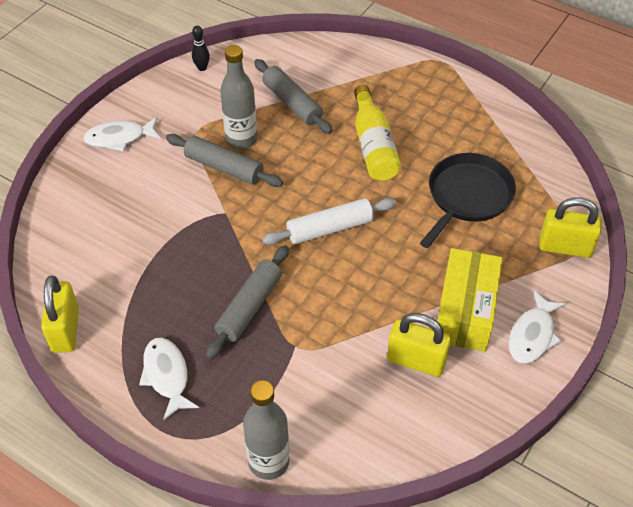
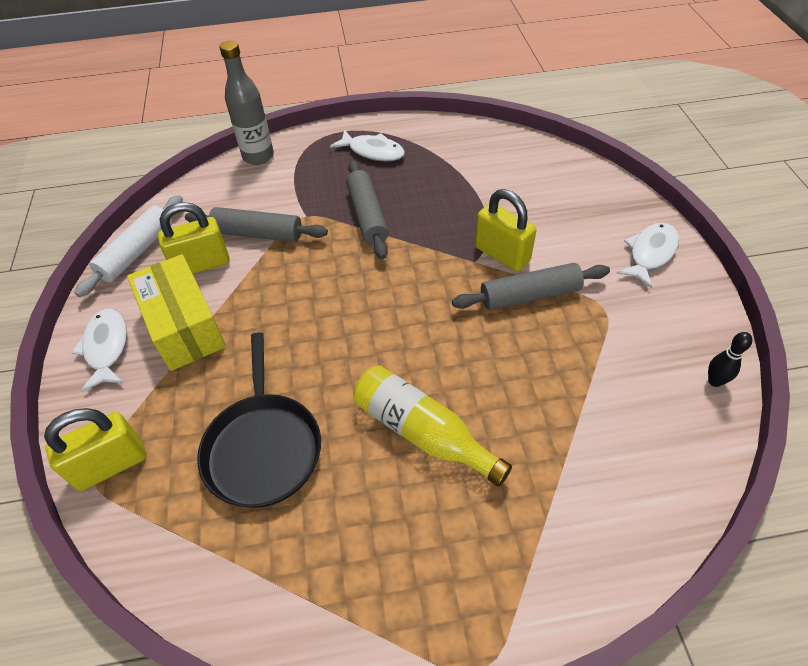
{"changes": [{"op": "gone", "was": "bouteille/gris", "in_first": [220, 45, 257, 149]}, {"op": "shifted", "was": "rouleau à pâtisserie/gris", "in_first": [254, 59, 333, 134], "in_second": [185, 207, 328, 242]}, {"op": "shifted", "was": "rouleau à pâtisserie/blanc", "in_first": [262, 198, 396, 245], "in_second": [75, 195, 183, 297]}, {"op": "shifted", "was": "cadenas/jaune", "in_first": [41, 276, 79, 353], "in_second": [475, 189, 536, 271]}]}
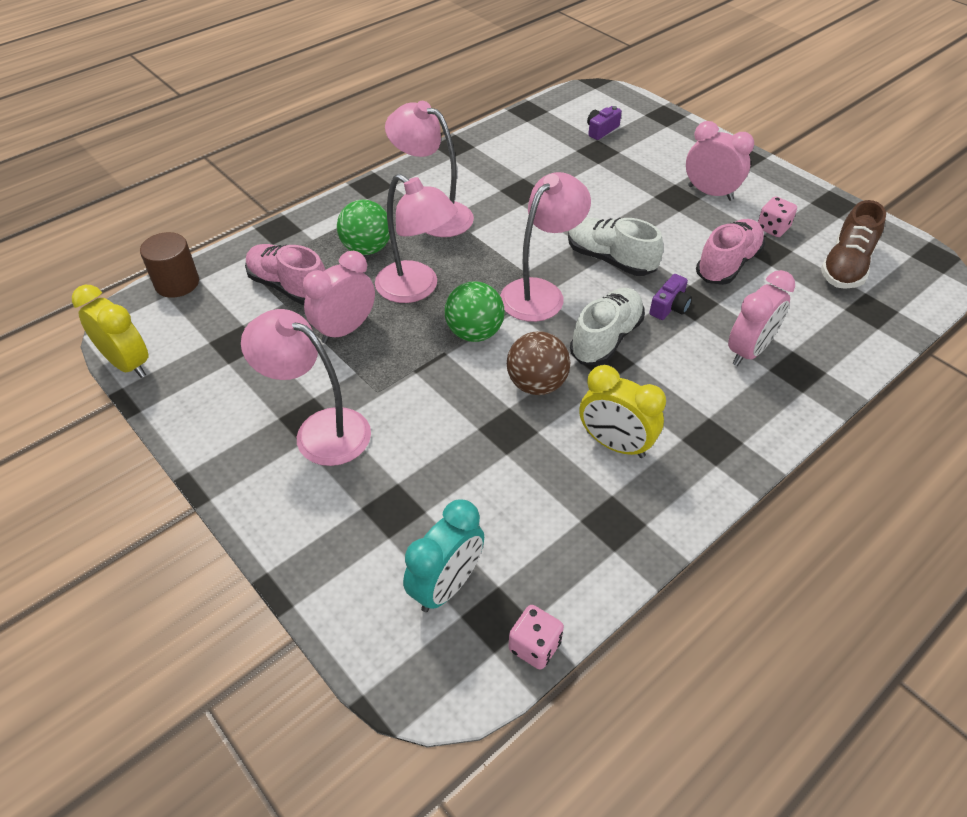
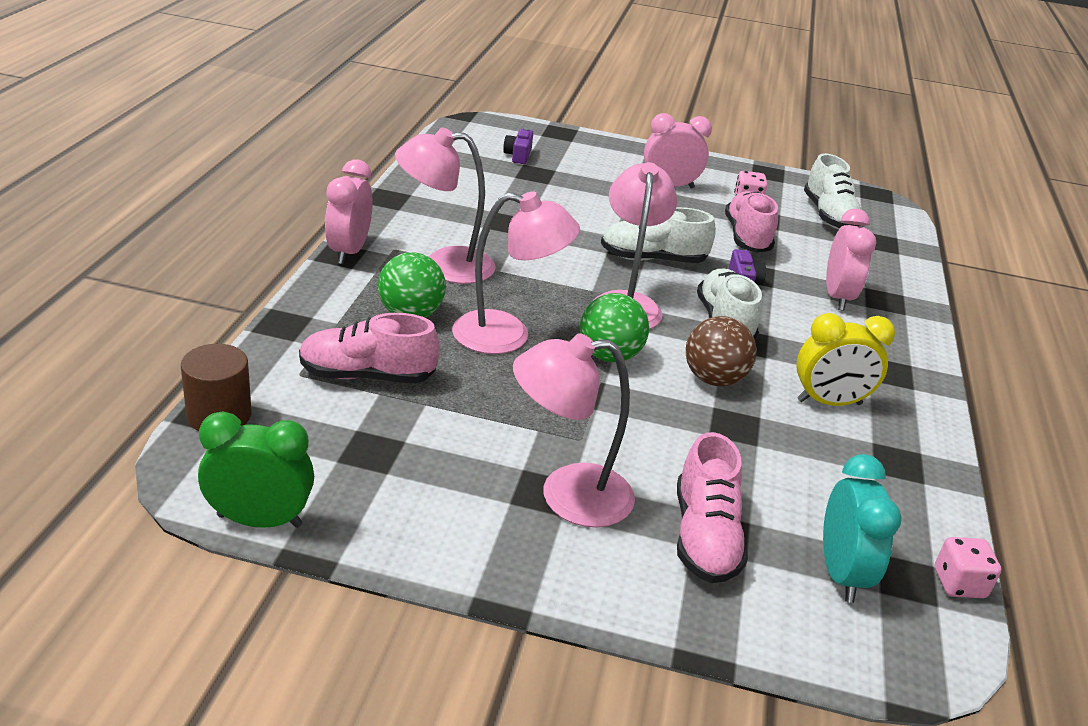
{"changes": [{"op": "repainted", "was": "chaussure/marron", "now": "chaussure/blanc", "in_first": [821, 200, 886, 289], "in_second": [804, 153, 861, 229]}, {"op": "shifted", "was": "réveil/rose", "in_first": [303, 251, 375, 344], "in_second": [325, 159, 373, 264]}, {"op": "repainted", "was": "réveil/jaune", "now": "réveil/vert", "in_first": [72, 285, 148, 378], "in_second": [198, 411, 314, 528]}, {"op": "new", "now": "chaussure/rose", "in_second": [677, 432, 748, 583]}]}
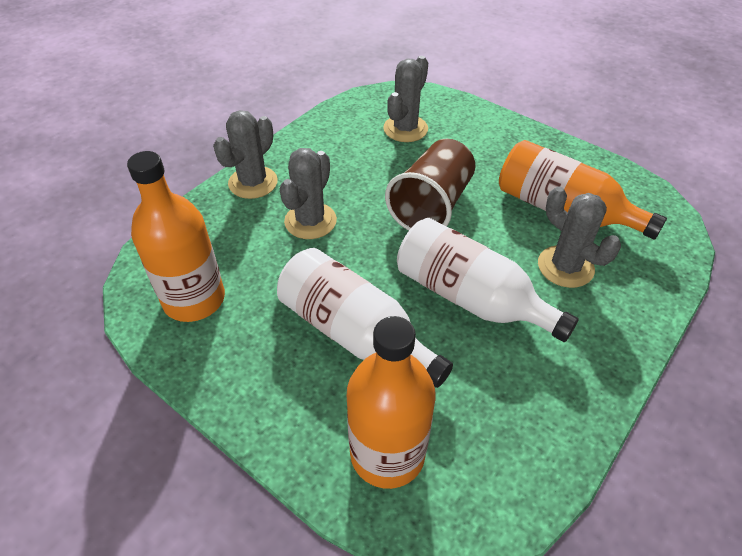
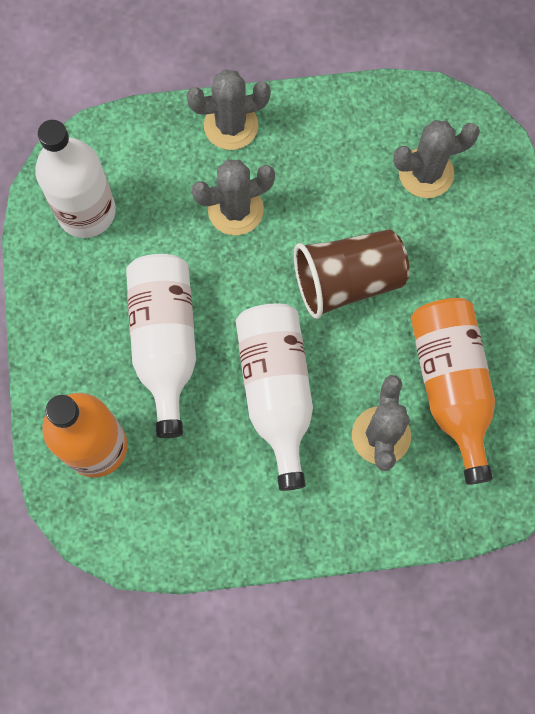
{"changes": [{"op": "repainted", "was": "bouteille/orange", "now": "bouteille/blanc", "in_first": [127, 151, 225, 322], "in_second": [35, 120, 116, 238]}]}
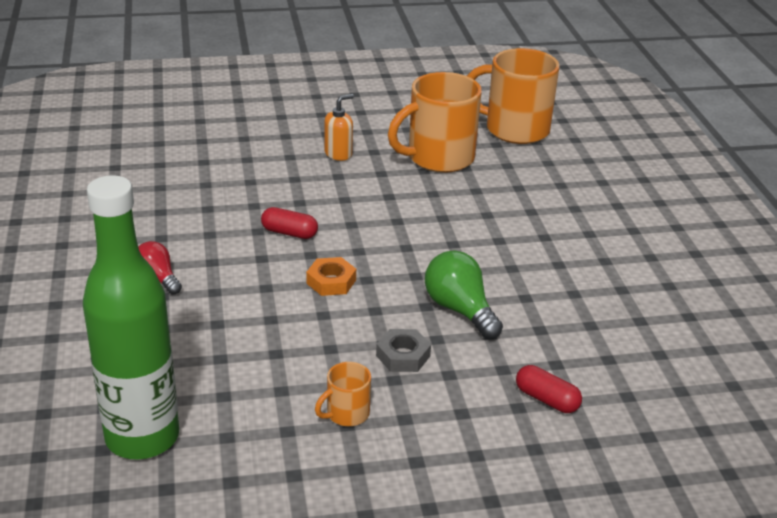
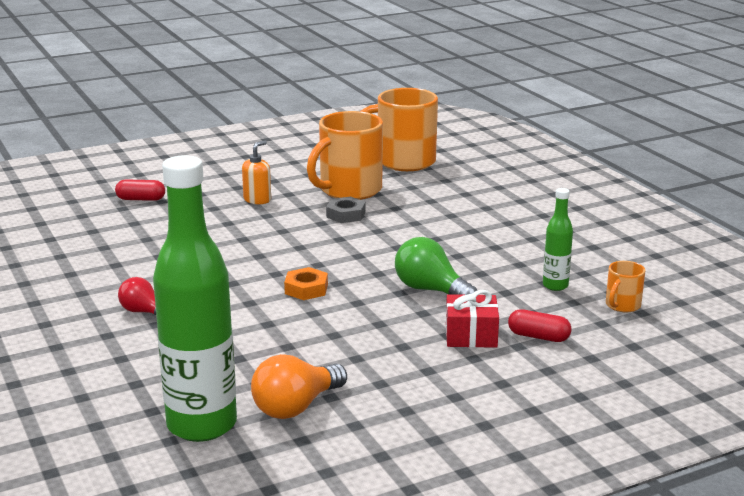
{"changes": [{"op": "shifted", "was": "gélule/rouge", "in_first": [261, 207, 318, 239], "in_second": [115, 179, 165, 201]}, {"op": "shifted", "was": "écrou/gris", "in_first": [376, 329, 431, 372], "in_second": [326, 197, 366, 223]}, {"op": "shifted", "was": "tasse/orange", "in_first": [315, 362, 371, 426], "in_second": [606, 261, 646, 312]}, {"op": "new", "now": "bouteille/vert", "in_second": [543, 188, 573, 291]}, {"op": "new", "now": "cadeau/rouge", "in_second": [446, 290, 499, 348]}, {"op": "new", "now": "ampoule/orange", "in_second": [251, 354, 347, 419]}]}
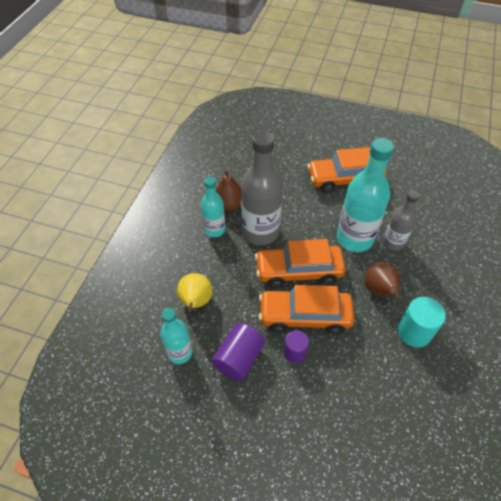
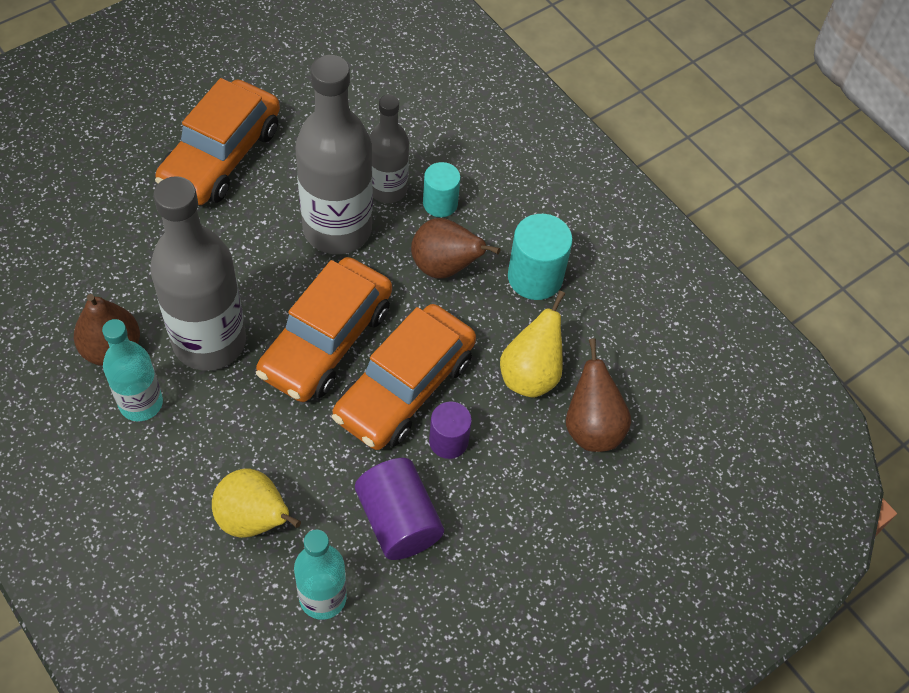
{"changes": [{"op": "repainted", "was": "bouteille/turquoise", "now": "bouteille/gris", "in_first": [337, 138, 394, 252], "in_second": [296, 55, 373, 254]}, {"op": "new", "now": "cylindre/turquoise", "in_second": [423, 162, 461, 217]}, {"op": "new", "now": "poire/jaune", "in_second": [500, 291, 565, 398]}, {"op": "new", "now": "poire/marron", "in_second": [566, 338, 631, 452]}]}
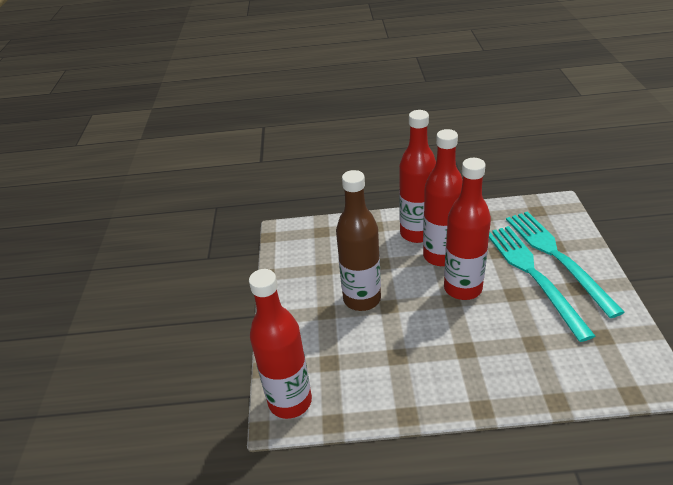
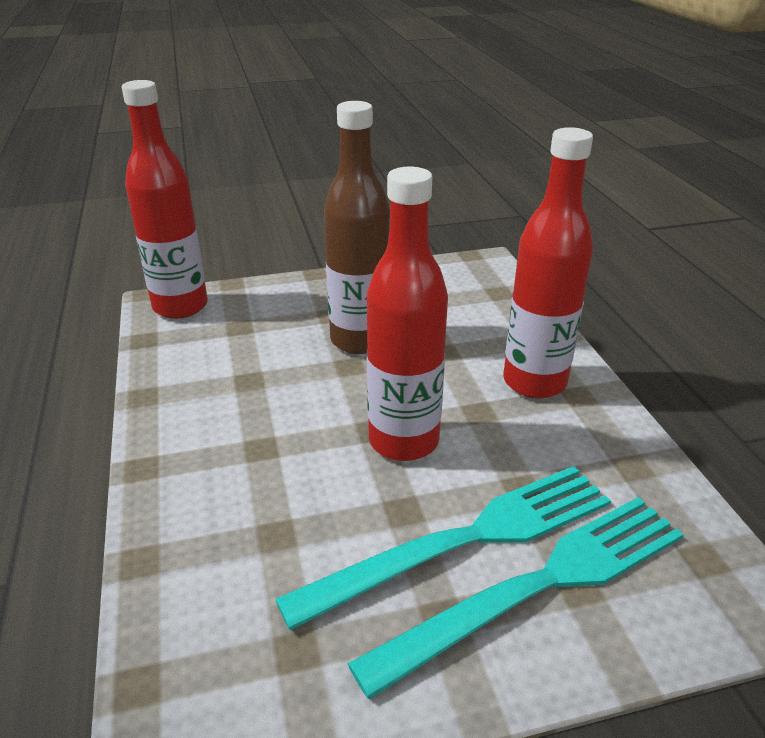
{"changes": [{"op": "gone", "was": "bouteille/rouge", "in_first": [423, 129, 463, 266]}]}
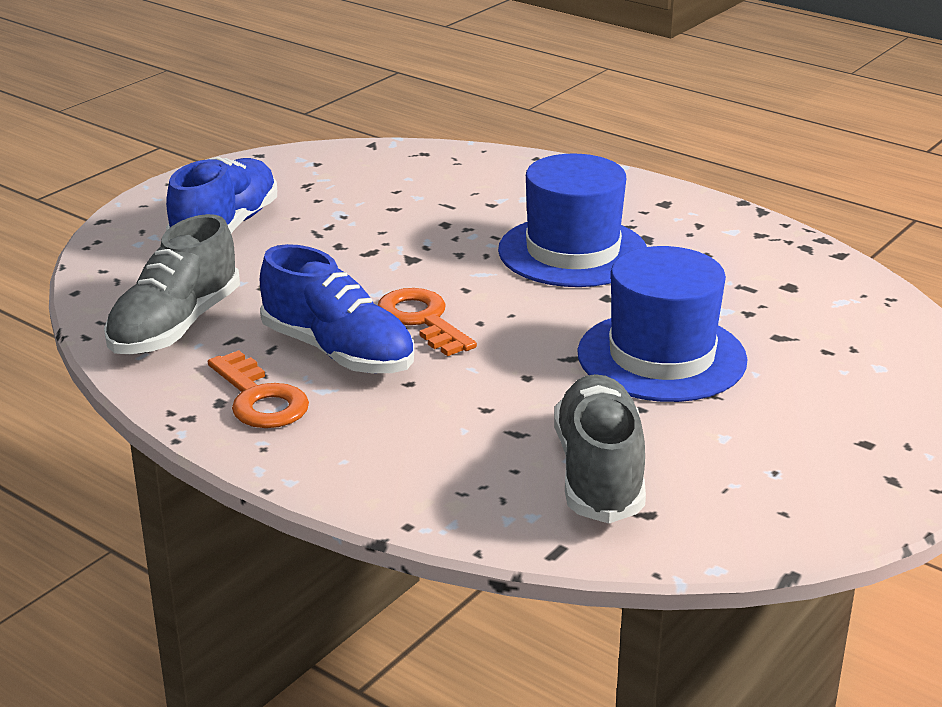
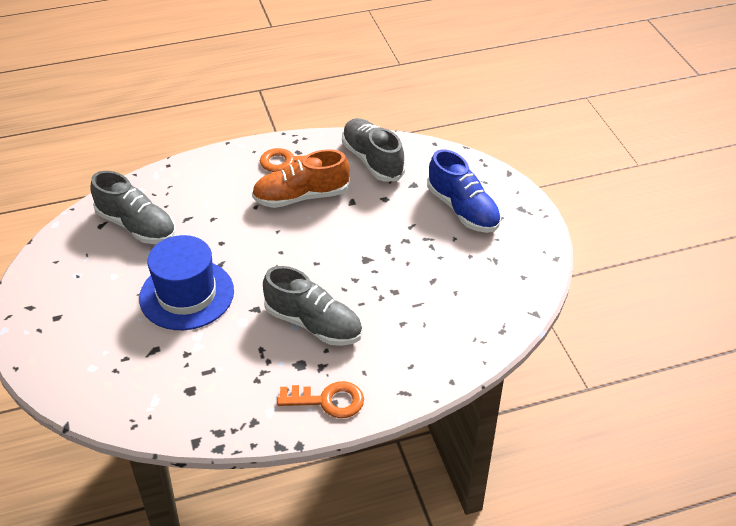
{"changes": [{"op": "swapped", "was": "chapeau/bleu", "now": "chaussure/gris", "in_first": [498, 154, 647, 287], "in_second": [263, 266, 362, 346]}, {"op": "repainted", "was": "chaussure/bleu", "now": "chaussure/orange", "in_first": [260, 244, 414, 374], "in_second": [252, 149, 350, 208]}, {"op": "shifted", "was": "clé/orange", "in_first": [378, 288, 477, 356], "in_second": [277, 381, 364, 418]}]}
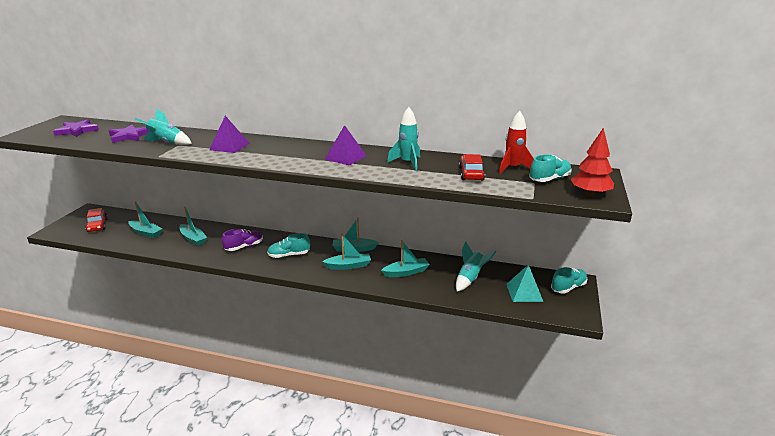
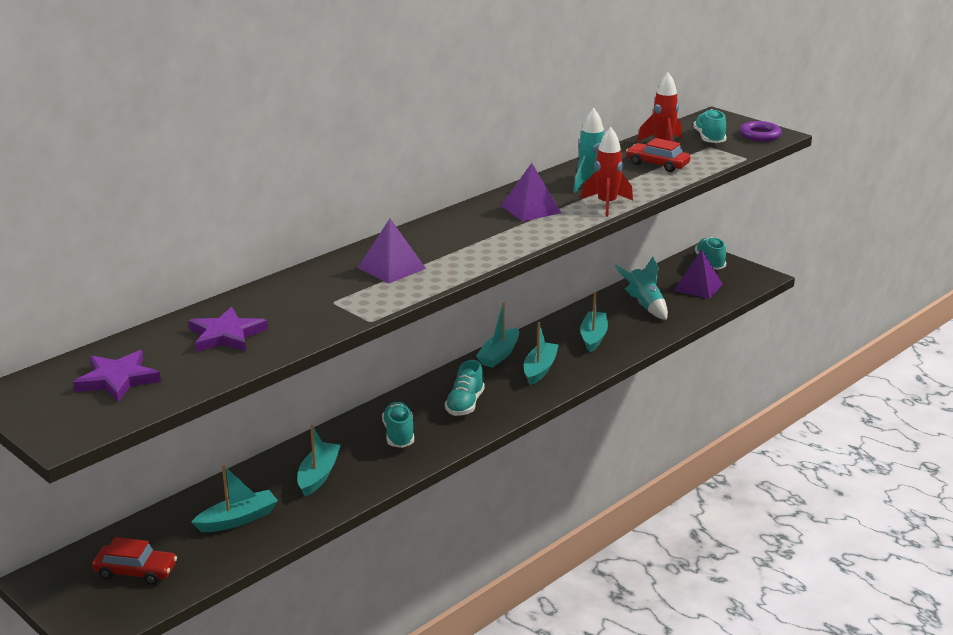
{"changes": [{"op": "gone", "was": "fusée/turquoise", "in_first": [135, 109, 192, 145]}, {"op": "swapped", "was": "arbre/rouge", "now": "anneau/violet", "in_first": [571, 128, 614, 196], "in_second": [740, 121, 782, 142]}, {"op": "rotated", "was": "bateau/turquoise", "in_first": [179, 207, 207, 246], "in_second": [297, 425, 341, 497], "clockwise": -60}, {"op": "repainted", "was": "chaussure/violet", "now": "chaussure/turquoise", "in_first": [222, 228, 263, 251], "in_second": [382, 402, 414, 448]}, {"op": "repainted", "was": "pyramide/turquoise", "now": "pyramide/violet", "in_first": [506, 264, 543, 302], "in_second": [674, 249, 723, 299]}, {"op": "new", "now": "fusée/rouge", "in_second": [581, 127, 633, 217]}]}
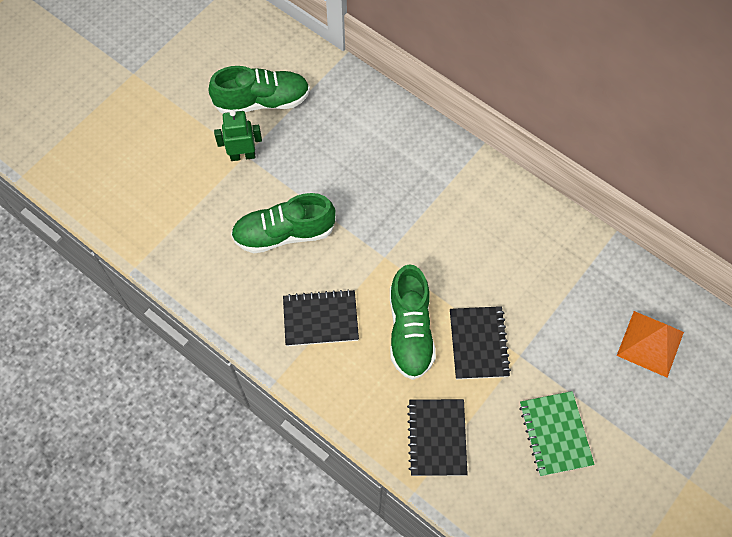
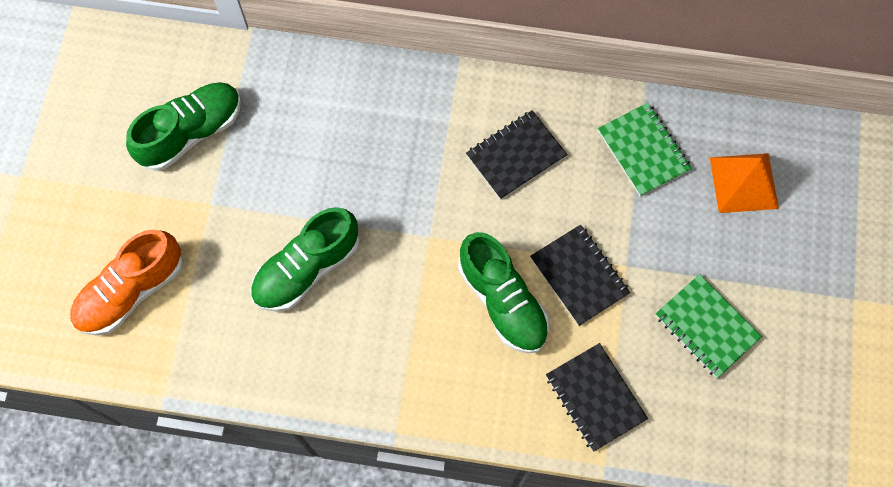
{"changes": [{"op": "gone", "was": "robot/vert", "in_first": [214, 110, 262, 161]}, {"op": "shifted", "was": "carnet/noir", "in_first": [283, 289, 359, 346], "in_second": [466, 110, 568, 200]}, {"op": "new", "now": "carnet/vert", "in_second": [598, 103, 692, 197]}, {"op": "new", "now": "chaussure/orange", "in_second": [70, 229, 184, 335]}]}
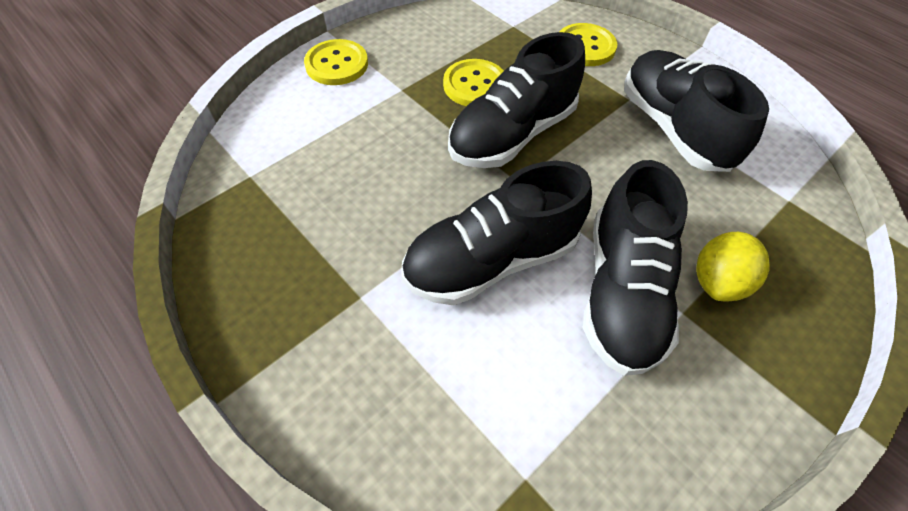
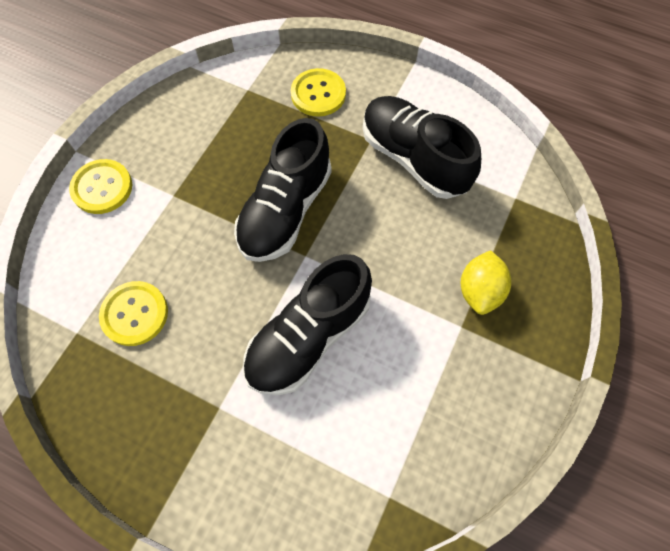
{"changes": [{"op": "shifted", "was": "bouton/jaune", "in_first": [443, 59, 504, 106], "in_second": [99, 281, 168, 346]}, {"op": "gone", "was": "chaussure/noir", "in_first": [583, 160, 688, 376]}]}
